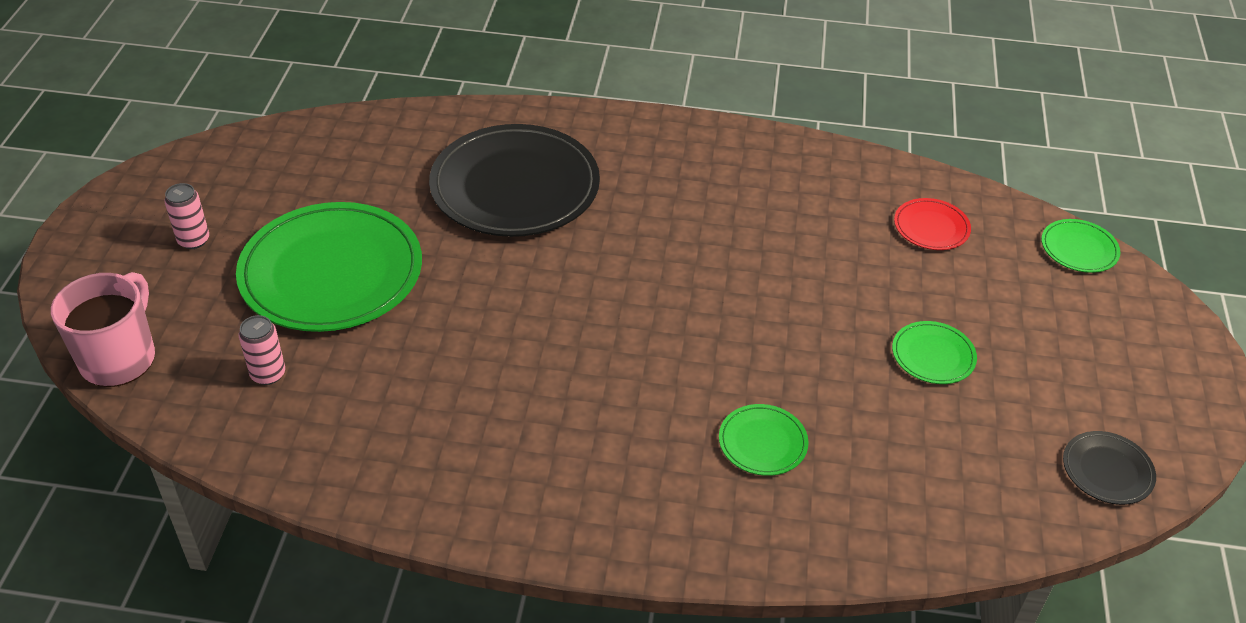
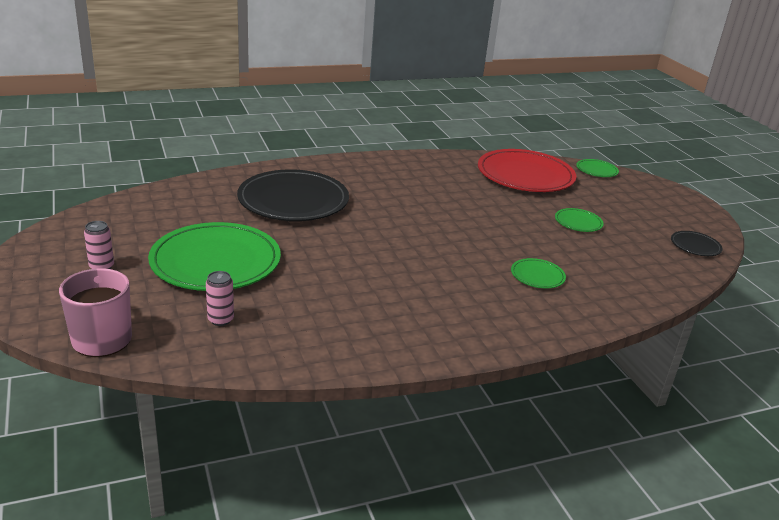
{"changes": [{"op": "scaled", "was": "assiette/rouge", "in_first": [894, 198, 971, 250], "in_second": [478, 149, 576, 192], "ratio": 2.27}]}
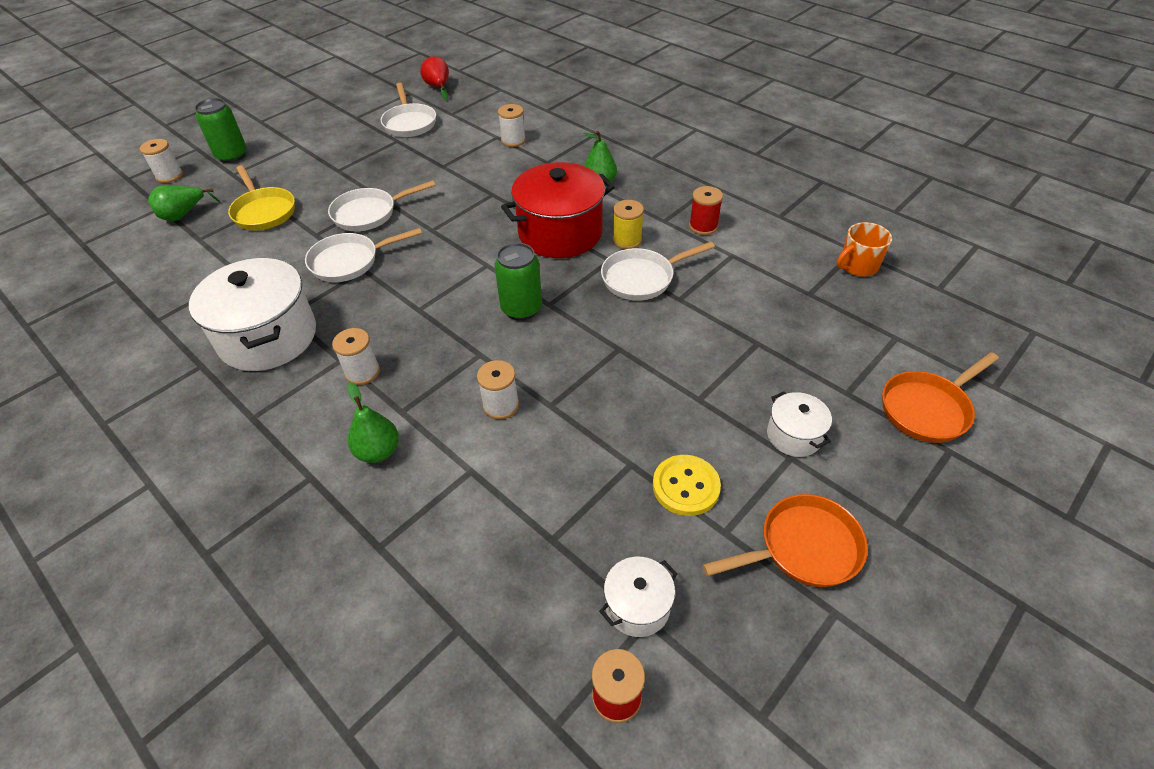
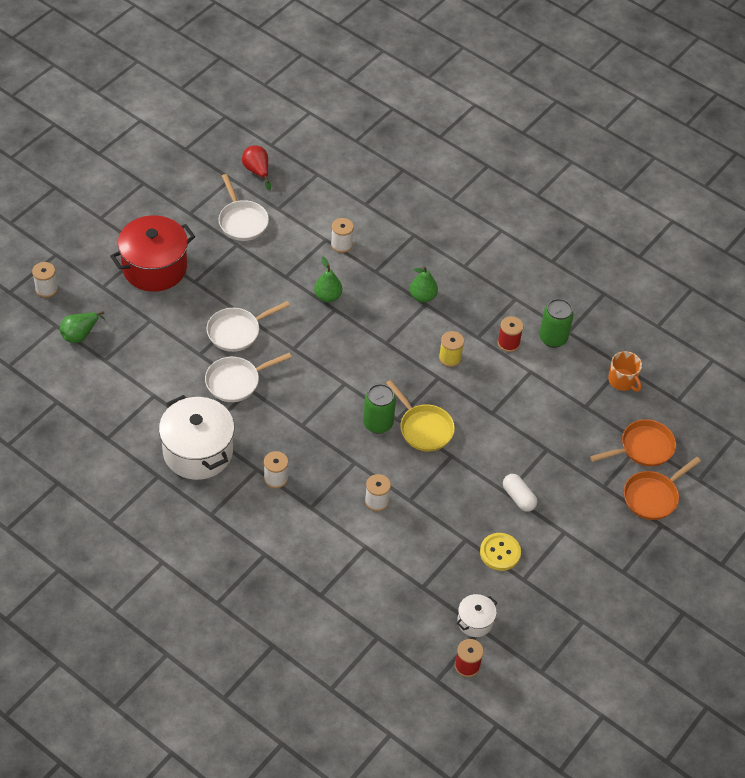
{"changes": [{"op": "shifted", "was": "canette/vert", "in_first": [195, 98, 247, 163], "in_second": [539, 299, 574, 348]}, {"op": "shifted", "was": "marmite/rouge", "in_first": [501, 162, 615, 258], "in_second": [110, 215, 195, 292]}, {"op": "shifted", "was": "poêle/jaune", "in_first": [228, 165, 295, 230], "in_second": [386, 380, 455, 451]}, {"op": "rotated", "was": "tasse/orange", "in_first": [837, 222, 892, 277], "in_second": [608, 351, 642, 392], "clockwise": -90}, {"op": "gone", "was": "poêle/blanc", "in_first": [601, 241, 715, 300]}, {"op": "shifted", "was": "poire/vert", "in_first": [347, 382, 399, 463], "in_second": [314, 256, 342, 302]}, {"op": "gone", "was": "marmite/blanc", "in_first": [767, 391, 832, 457]}, {"op": "shifted", "was": "poêle/orange", "in_first": [702, 494, 868, 587], "in_second": [590, 419, 676, 467]}, {"op": "new", "now": "gélule/blanc", "in_second": [503, 474, 537, 512]}]}
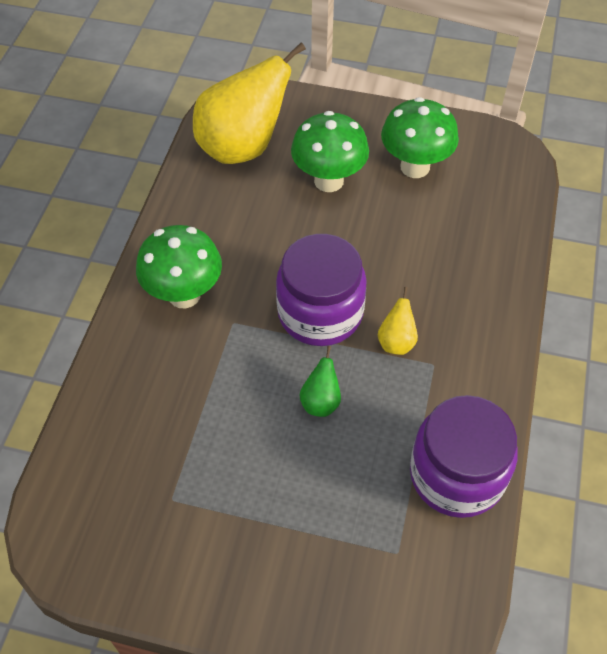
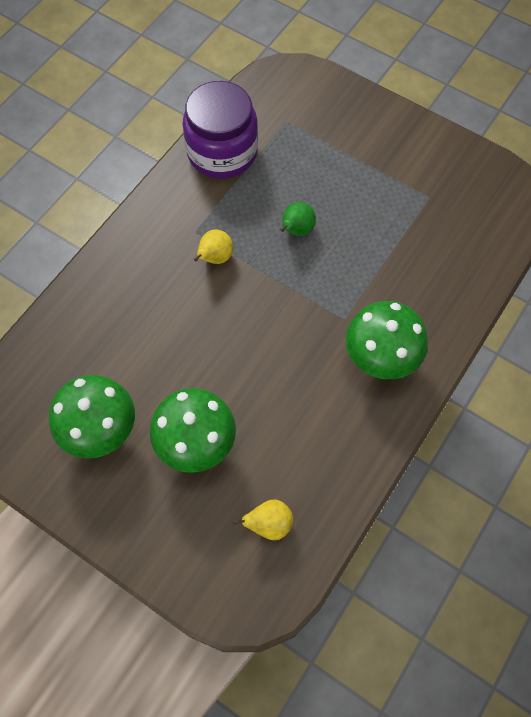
{"changes": [{"op": "scaled", "was": "poire/jaune", "in_first": [193, 42, 306, 164], "in_second": [233, 500, 293, 540], "ratio": 0.42}, {"op": "gone", "was": "bocal/violet", "in_first": [276, 234, 367, 346]}]}
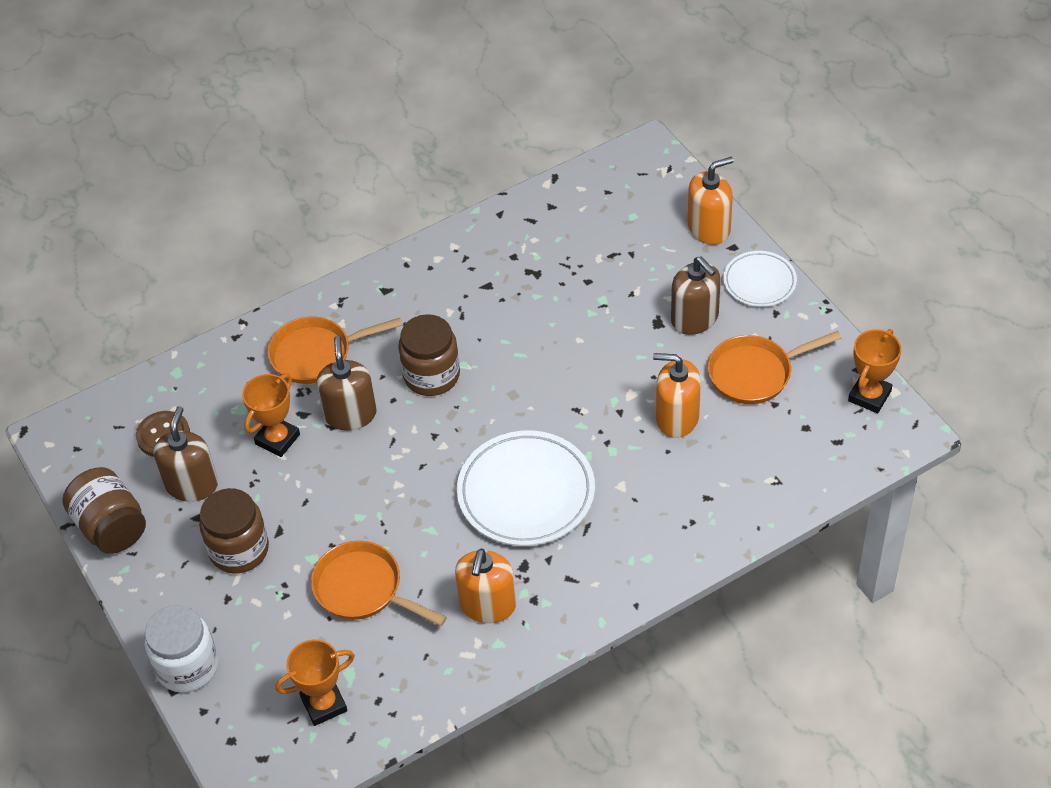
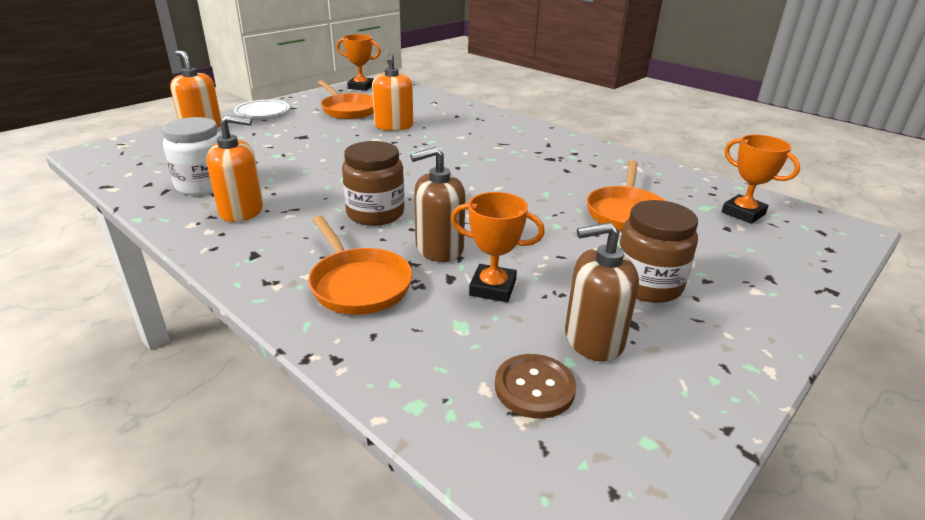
{"changes": [{"op": "gone", "was": "distributeur de savon/marron", "in_first": [671, 256, 721, 335]}, {"op": "gone", "was": "assiette/blanc", "in_first": [457, 430, 595, 546]}, {"op": "gone", "was": "bocal/marron", "in_first": [62, 467, 146, 554]}, {"op": "shifted", "was": "distributeur de savon/orange", "in_first": [455, 549, 516, 623], "in_second": [206, 115, 263, 222]}, {"op": "shifted", "was": "bocal/blanc", "in_first": [145, 605, 218, 693], "in_second": [163, 117, 221, 195]}]}
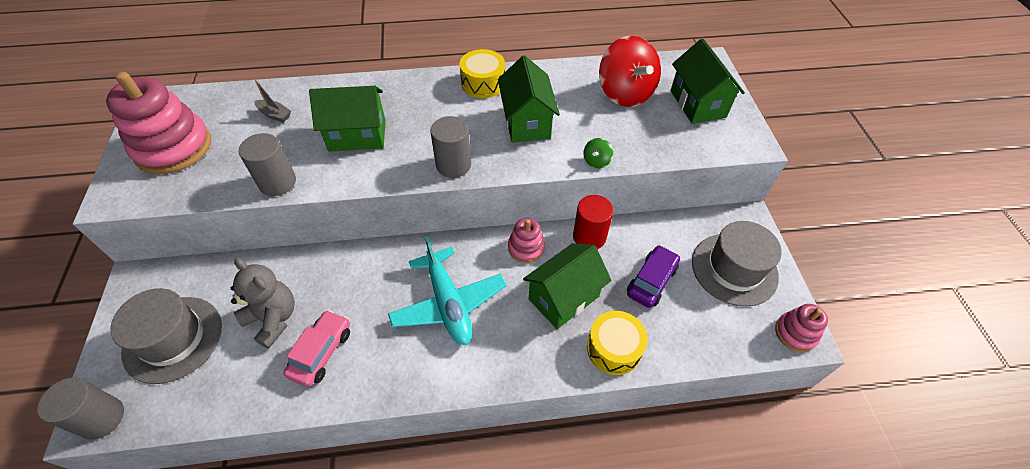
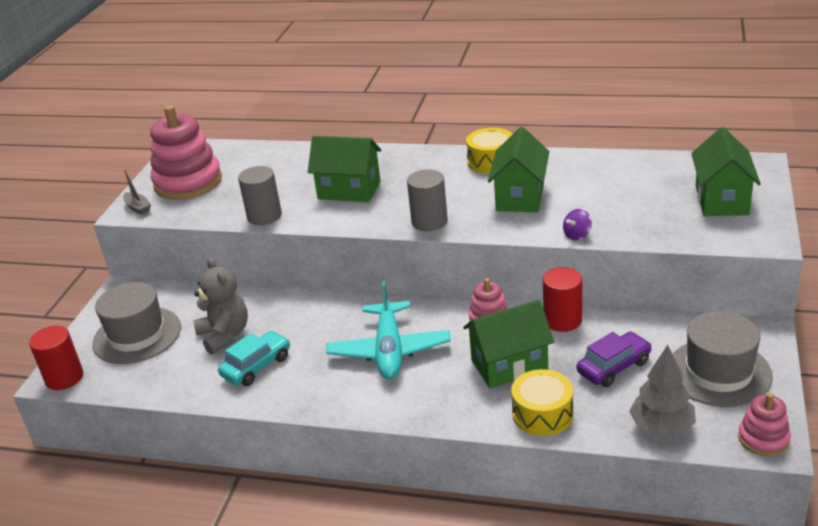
{"changes": [{"op": "gone", "was": "toupie/rouge", "in_first": [599, 36, 661, 107]}, {"op": "shifted", "was": "bateau/gris", "in_first": [255, 79, 291, 122], "in_second": [123, 169, 151, 215]}, {"op": "repainted", "was": "toupie/vert", "now": "toupie/violet", "in_first": [583, 138, 613, 168], "in_second": [563, 209, 592, 241]}, {"op": "repainted", "was": "voiture/rose", "now": "voiture/turquoise", "in_first": [284, 310, 350, 387], "in_second": [218, 331, 290, 386]}, {"op": "repainted", "was": "cylindre/gris", "now": "cylindre/rouge", "in_first": [37, 378, 124, 440], "in_second": [29, 326, 83, 390]}, {"op": "new", "now": "arbre/gris", "in_second": [629, 345, 696, 436]}]}
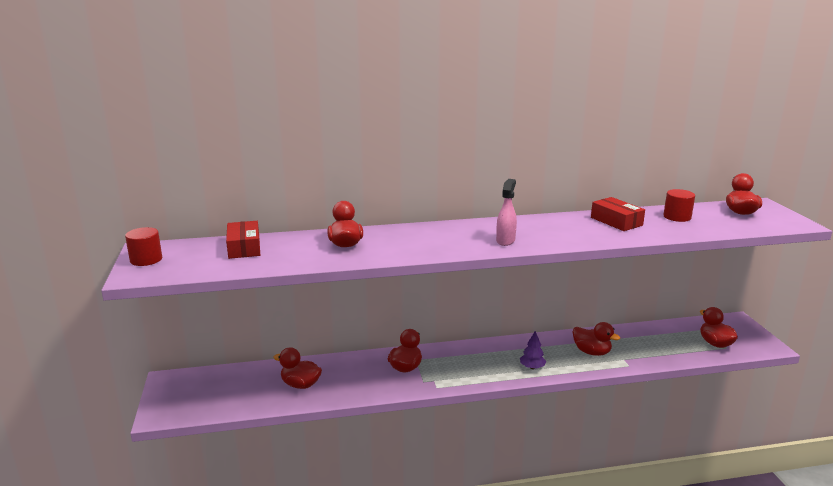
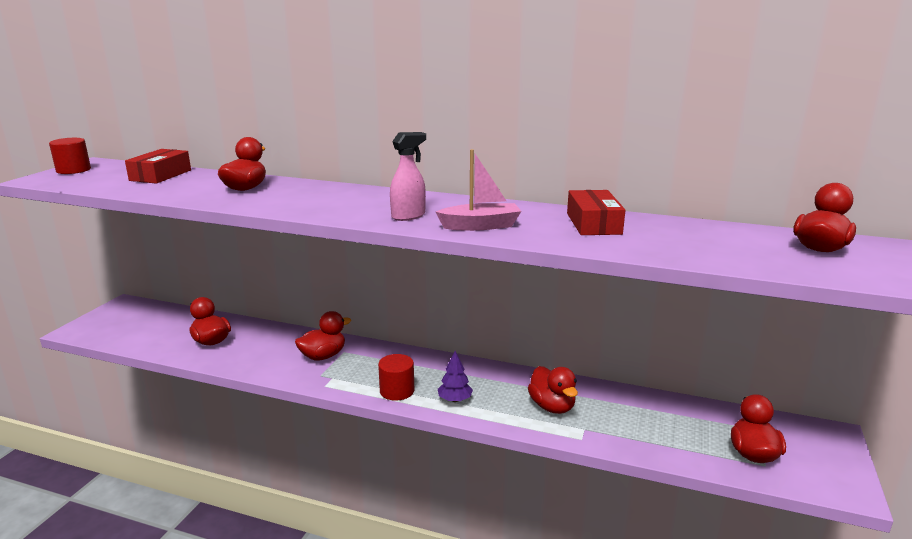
{"changes": [{"op": "shifted", "was": "cylindre/rouge", "in_first": [663, 189, 695, 222], "in_second": [378, 354, 414, 401]}, {"op": "new", "now": "bateau/rose", "in_second": [436, 149, 521, 231]}]}
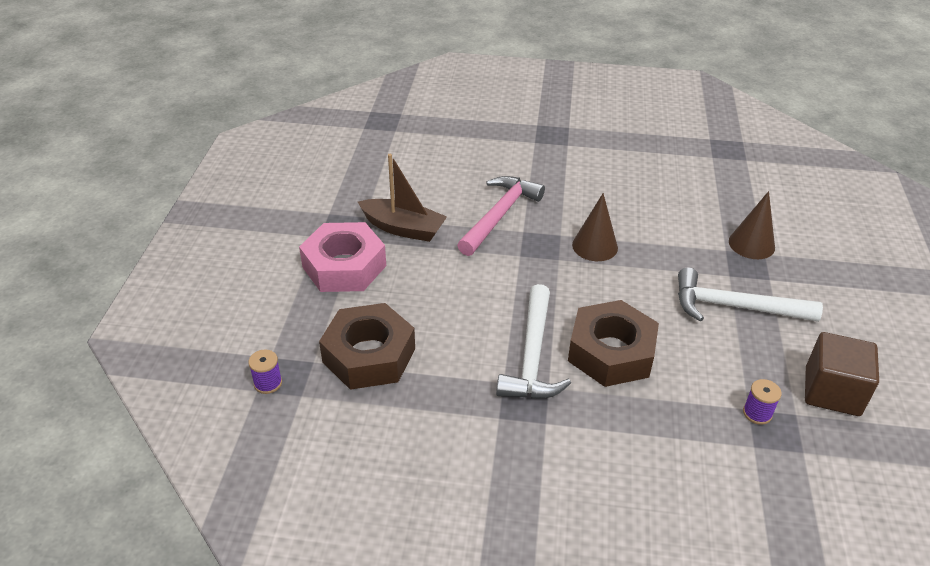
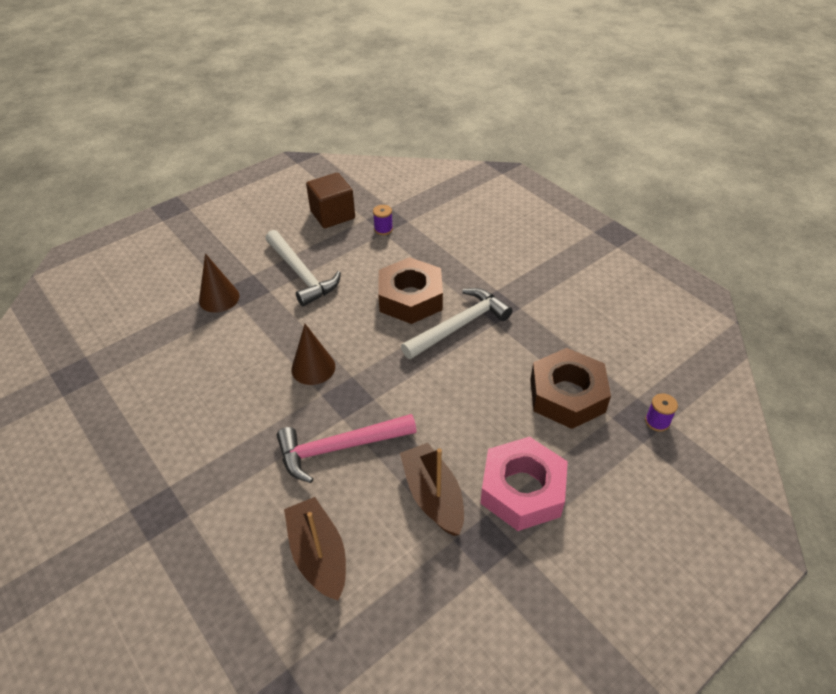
{"changes": [{"op": "new", "now": "bateau/marron", "in_second": [284, 497, 346, 601]}]}
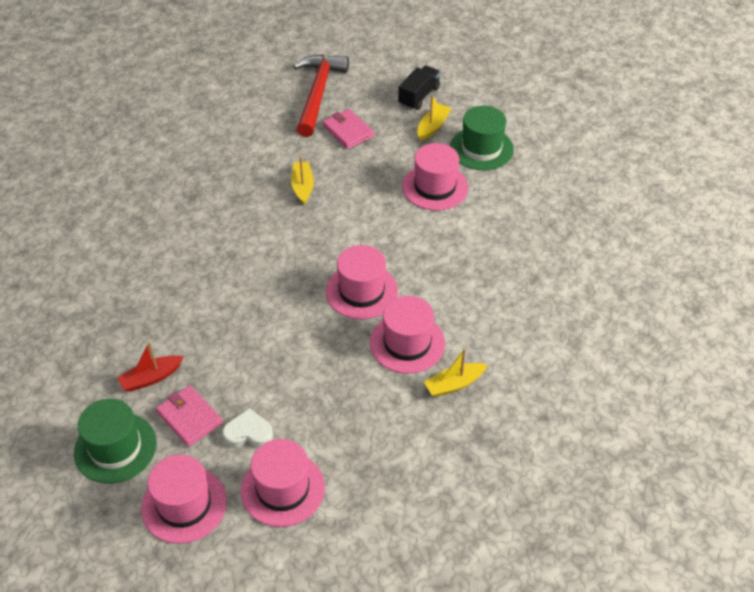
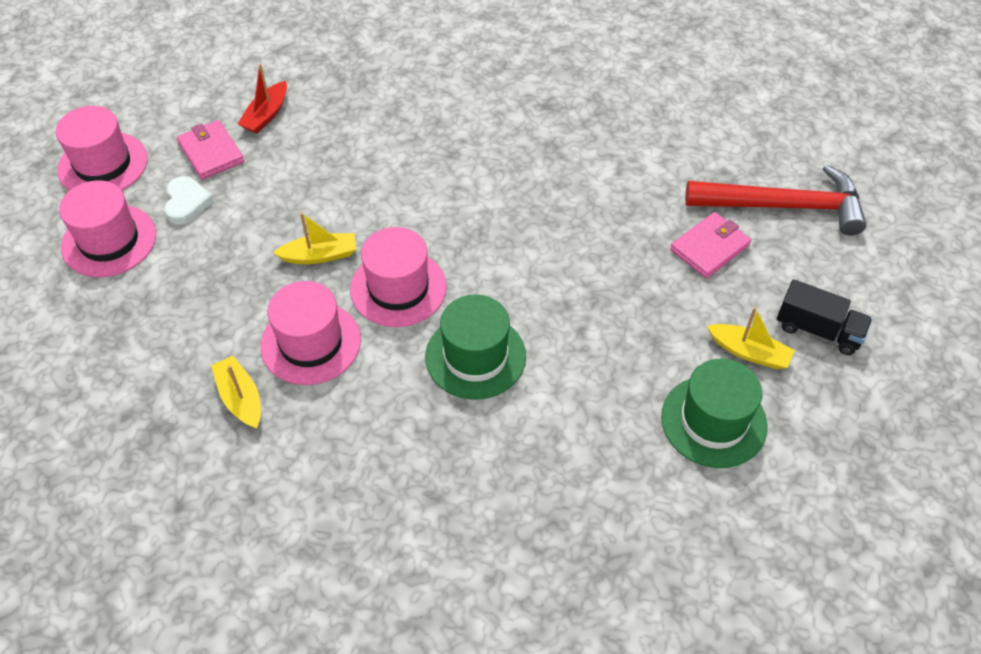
{"changes": [{"op": "gone", "was": "chapeau/rose", "in_first": [402, 143, 468, 210]}, {"op": "shifted", "was": "bateau/jaune", "in_first": [291, 156, 314, 205], "in_second": [273, 212, 356, 264]}, {"op": "rotated", "was": "bateau/rouge", "in_first": [117, 342, 184, 392], "in_second": [238, 64, 287, 134], "clockwise": -120}, {"op": "rotated", "was": "portefeuille/rose", "in_first": [156, 385, 223, 447], "in_second": [177, 120, 244, 180], "clockwise": -75}, {"op": "shifted", "was": "chapeau/vert", "in_first": [74, 399, 157, 484], "in_second": [425, 294, 526, 400]}]}
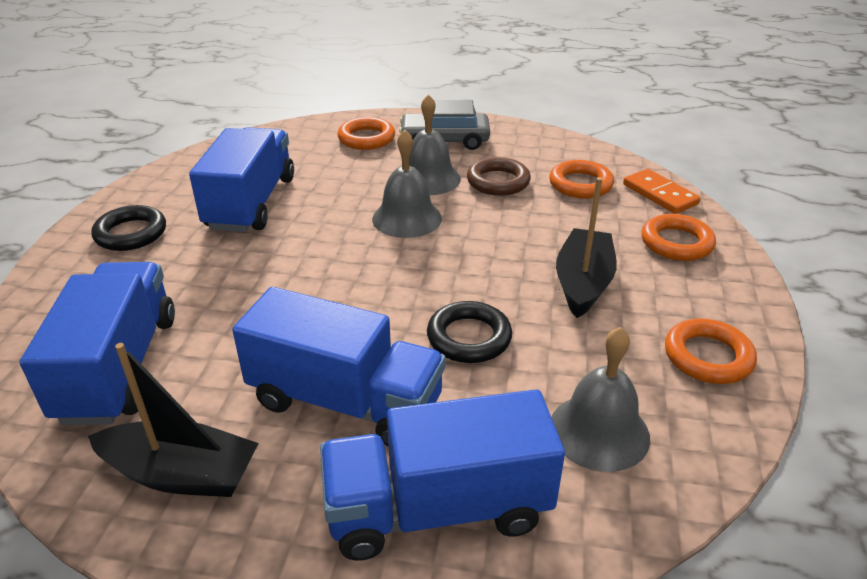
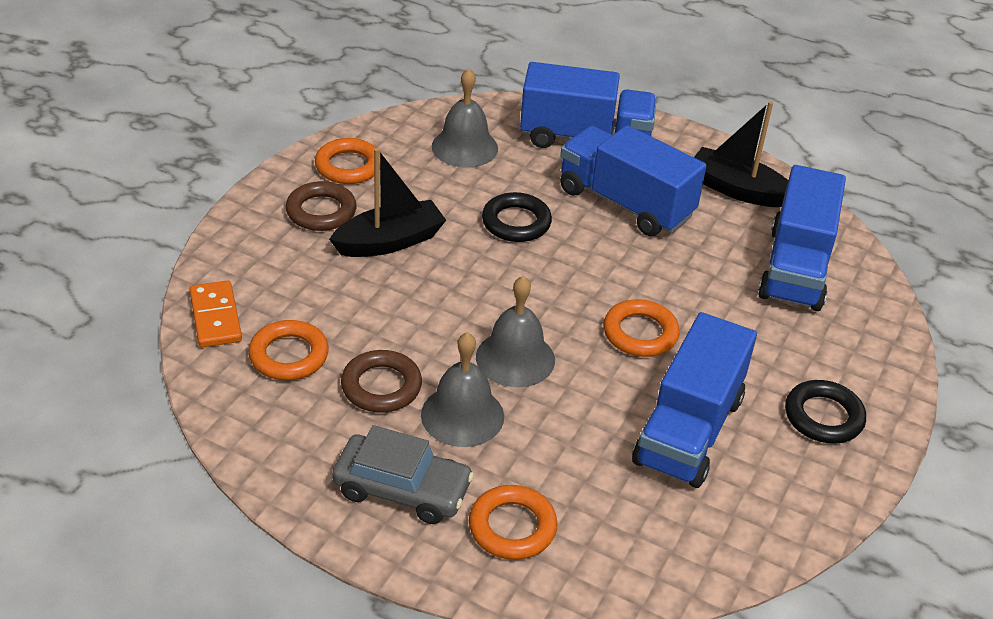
{"changes": [{"op": "rotated", "was": "bateau/noir", "in_first": [556, 177, 617, 318], "in_second": [329, 148, 446, 257], "clockwise": -150}, {"op": "shifted", "was": "anneau/orange", "in_first": [641, 214, 716, 261], "in_second": [603, 299, 680, 357]}, {"op": "new", "now": "anneau/marron", "in_second": [286, 181, 357, 231]}]}
